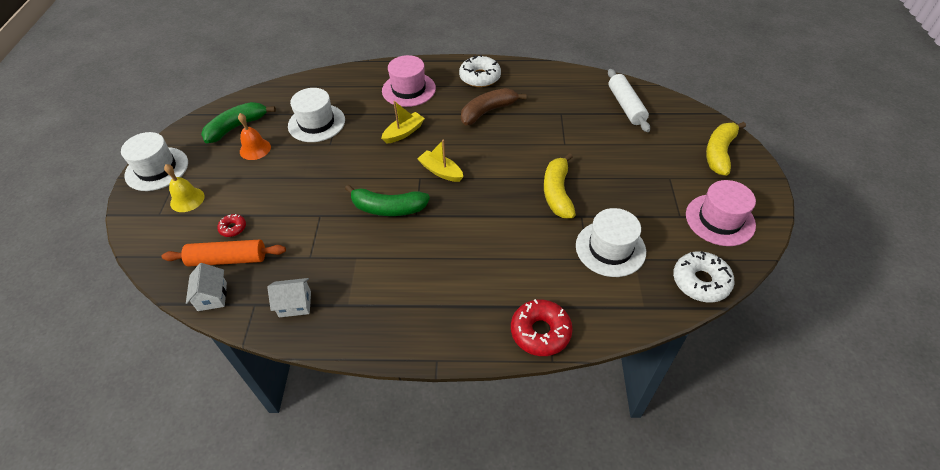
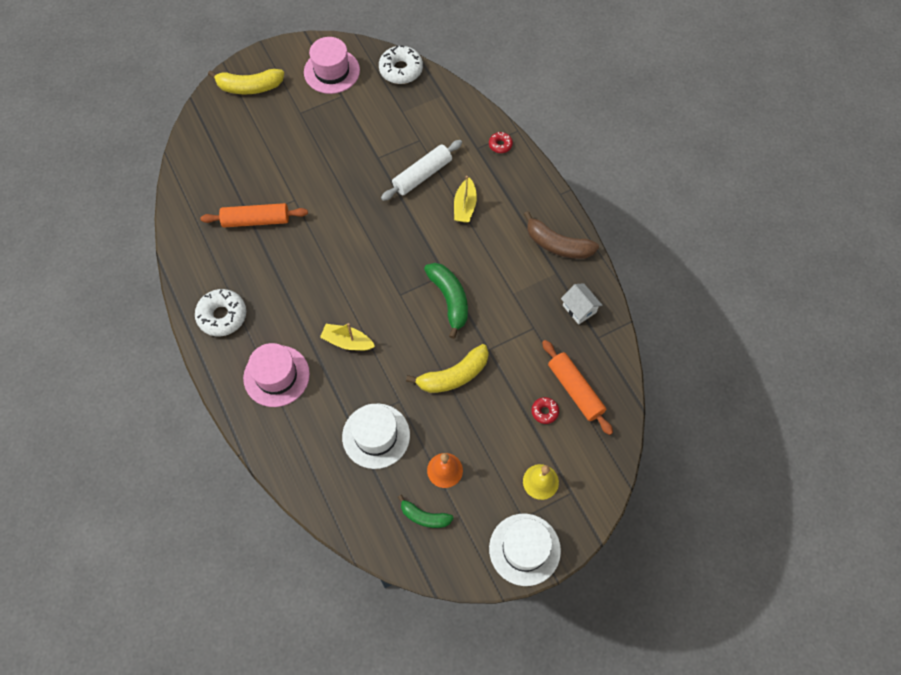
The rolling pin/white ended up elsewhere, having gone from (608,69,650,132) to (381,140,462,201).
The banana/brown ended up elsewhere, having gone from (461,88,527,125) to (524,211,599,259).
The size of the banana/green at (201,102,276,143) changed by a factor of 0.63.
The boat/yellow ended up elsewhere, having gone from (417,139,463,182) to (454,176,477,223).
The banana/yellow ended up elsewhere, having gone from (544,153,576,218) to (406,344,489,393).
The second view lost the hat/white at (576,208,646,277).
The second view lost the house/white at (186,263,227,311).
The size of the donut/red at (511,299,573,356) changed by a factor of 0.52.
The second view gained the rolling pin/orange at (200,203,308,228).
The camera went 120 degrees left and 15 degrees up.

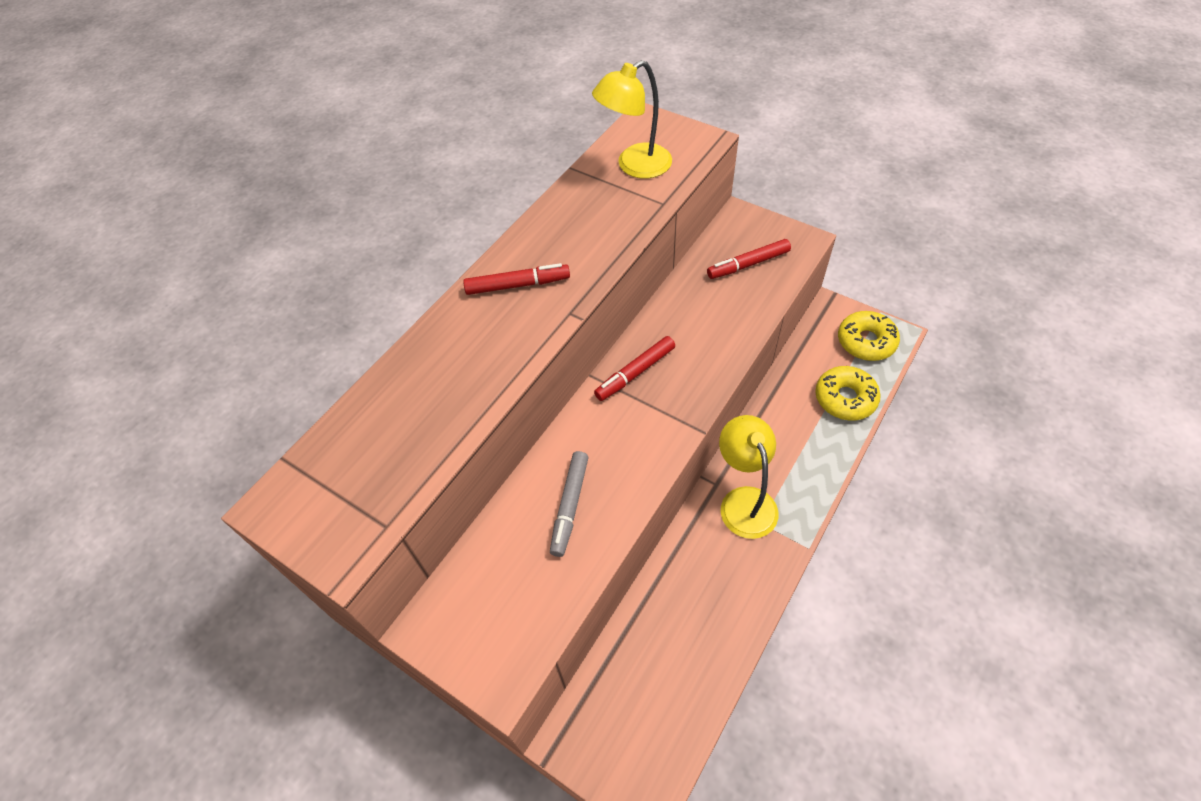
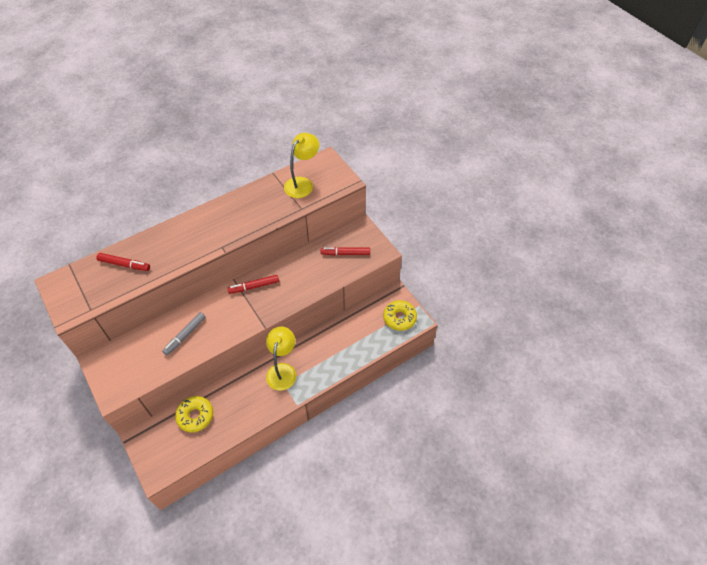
The lamp/yellow at (592,60,672,179) ended up facing another way, 135 degrees clockwise from before.
The marker/red ended up elsewhere, having gone from (463,263,570,295) to (96,253,150,271).
The donut/yellow ended up elsewhere, having gone from (815,366,881,420) to (175,396,213,432).
The camera went 20 degrees right and 0 degrees up.

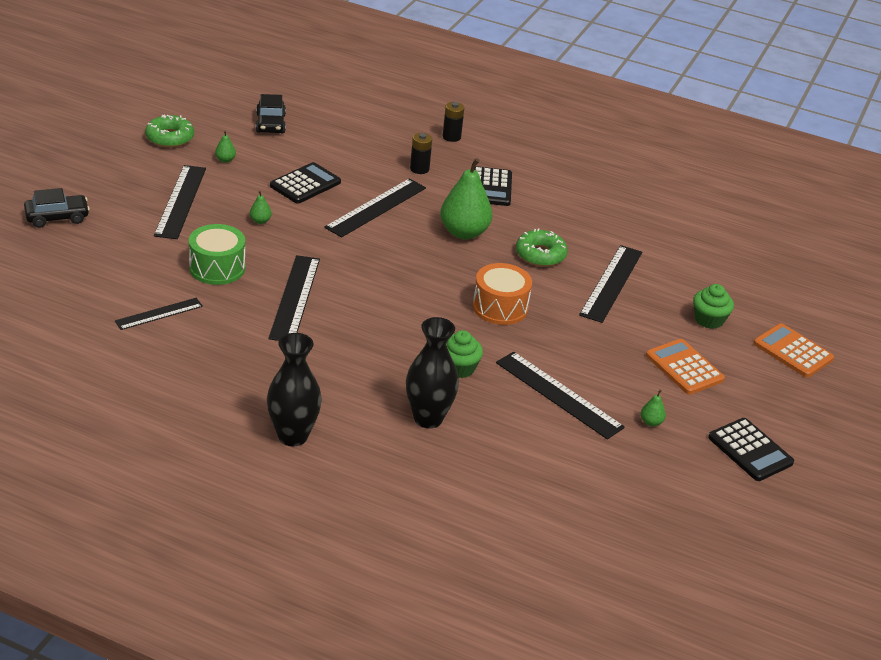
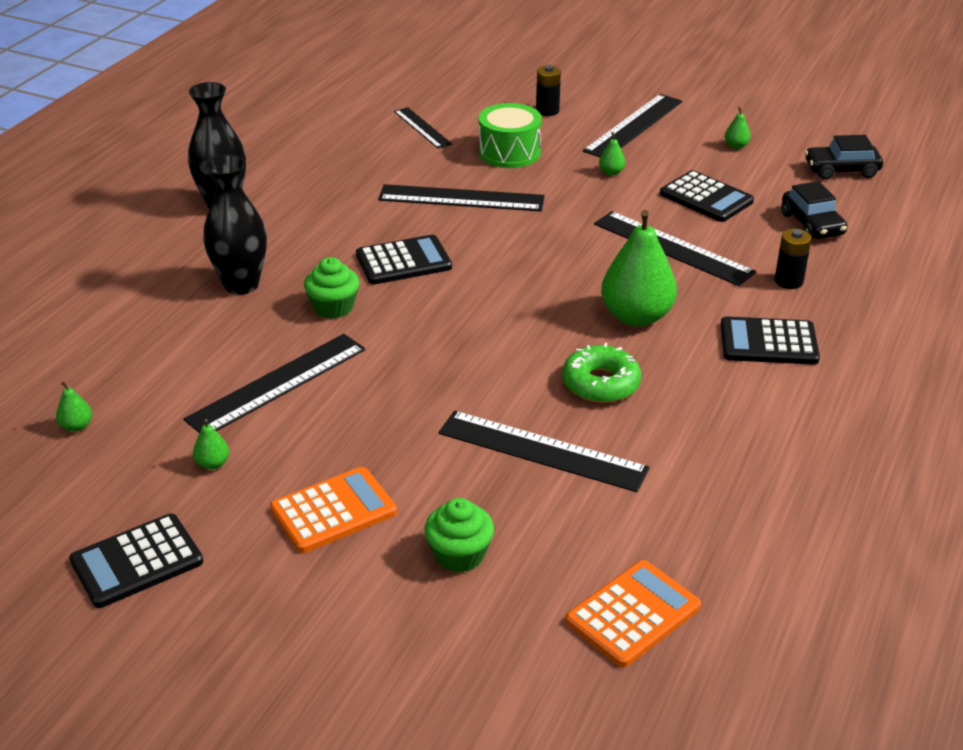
The battery/black ended up elsewhere, having gone from (443,102,464,142) to (536,65,561,116).
The second view lost the donut/green at (145,115,194,148).
The ruler/black at (154,165,206,239) ended up facing another way, 60 degrees counterclockwise from before.
The car/black ended up elsewhere, having gone from (24,188,90,228) to (781,181,848,240).
The second view lost the drum/orange at (473,263,532,325).
The calculator/orange ended up elsewhere, having gone from (753,323,834,378) to (565,560,701,668).
The second view gained the calculator/black at (356,235,452,285).
The second view gained the pear/green at (56,381,92,432).
The camera went 95 degrees right and 0 degrees up.

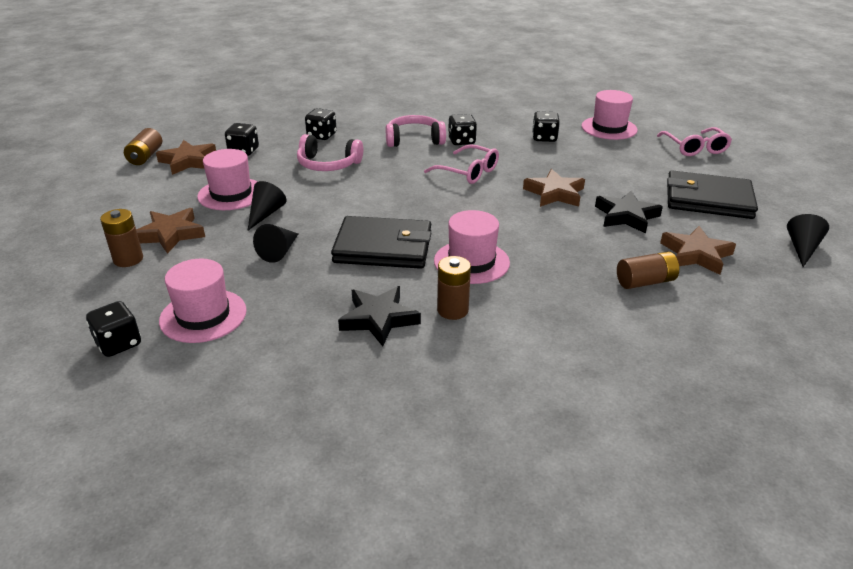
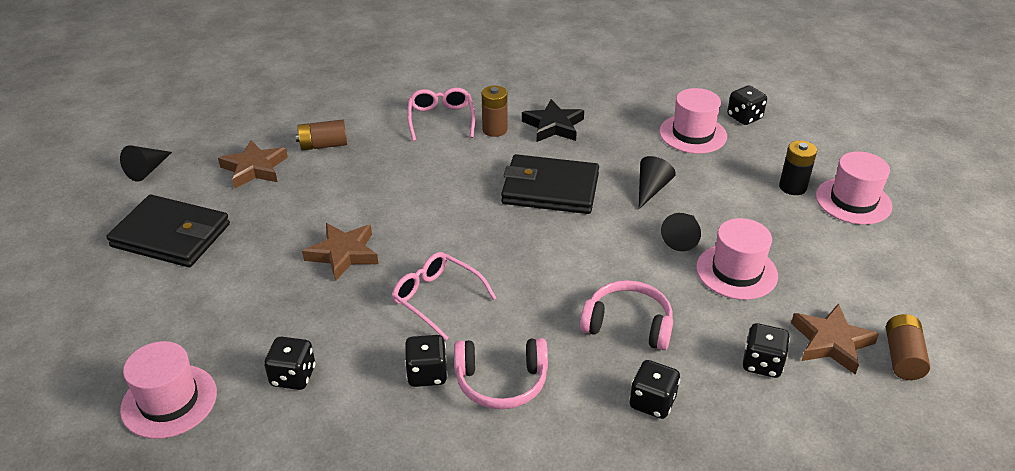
The glasses/pink ended up elsewhere, having gone from (657,127,732,156) to (407,87,475,142).
The second view lost the star/black at (595,191,663,233).
The second view lost the star/brown at (136,208,205,254).
What was the battery/brown at (100,209,143,267) turned into the battery/black at (779,140,817,195).
The hat/pink ended up elsewhere, having gone from (434,210,510,284) to (816,151,892,225).
The camera went 175 degrees left and 5 degrees up.

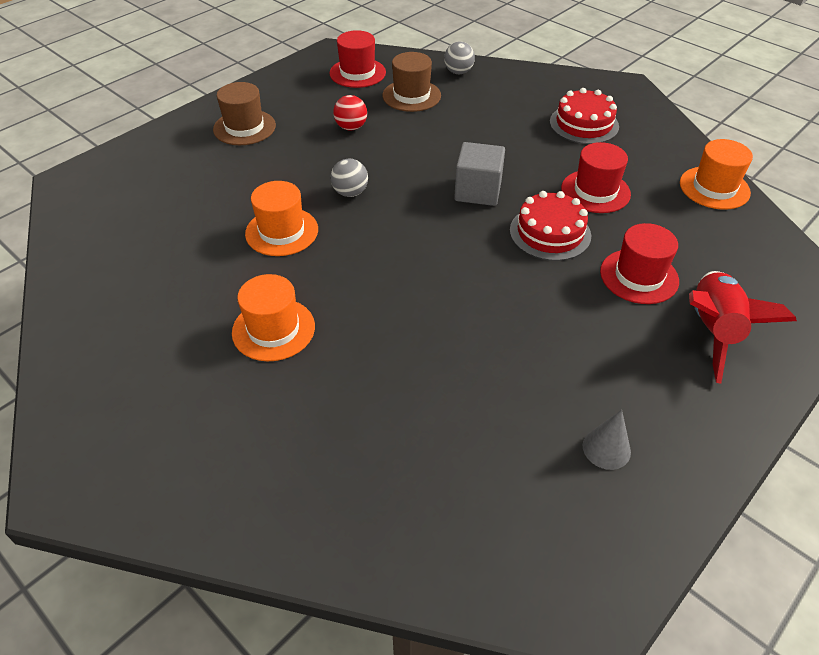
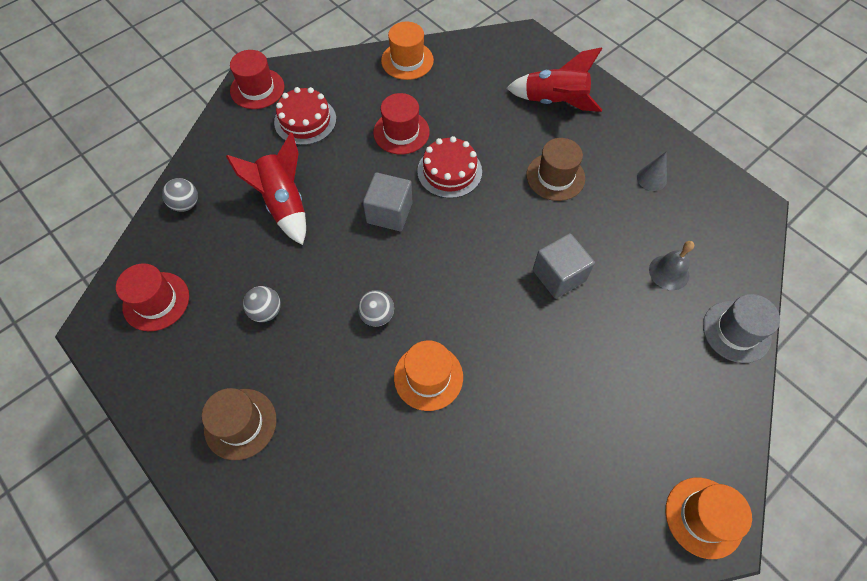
The hat/brown ended up elsewhere, having gone from (383,52,441,112) to (526,138,585,201).
What was the ball/red at (333,95,367,130) turned into the ball/grey at (243,286,281,322).
The hat/red ended up elsewhere, having gone from (600,223,679,304) to (230,50,284,109).
The hat/orange ended up elsewhere, having gone from (232,274,315,362) to (665,478,752,559).
The second view gained the rocket/red at (226,132,306,245).
The second view gained the cube/grey at (533,233,595,299).
The second view gained the bell/grey at (649,241,694,290).
The second view gained the hat/grey at (703,294,780,363).
The camera went 85 degrees left and 15 degrees up.

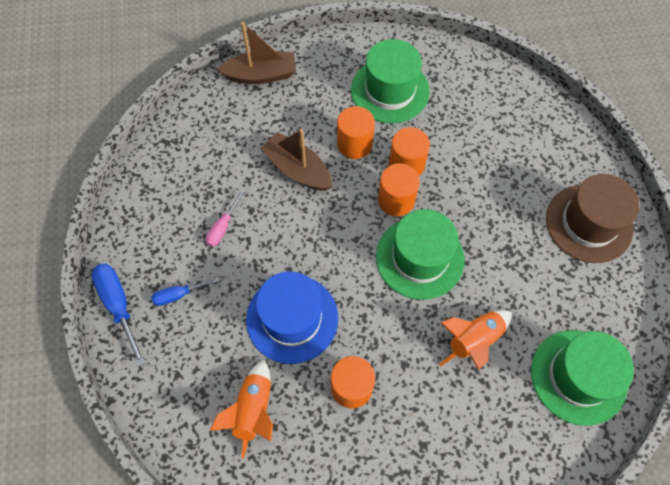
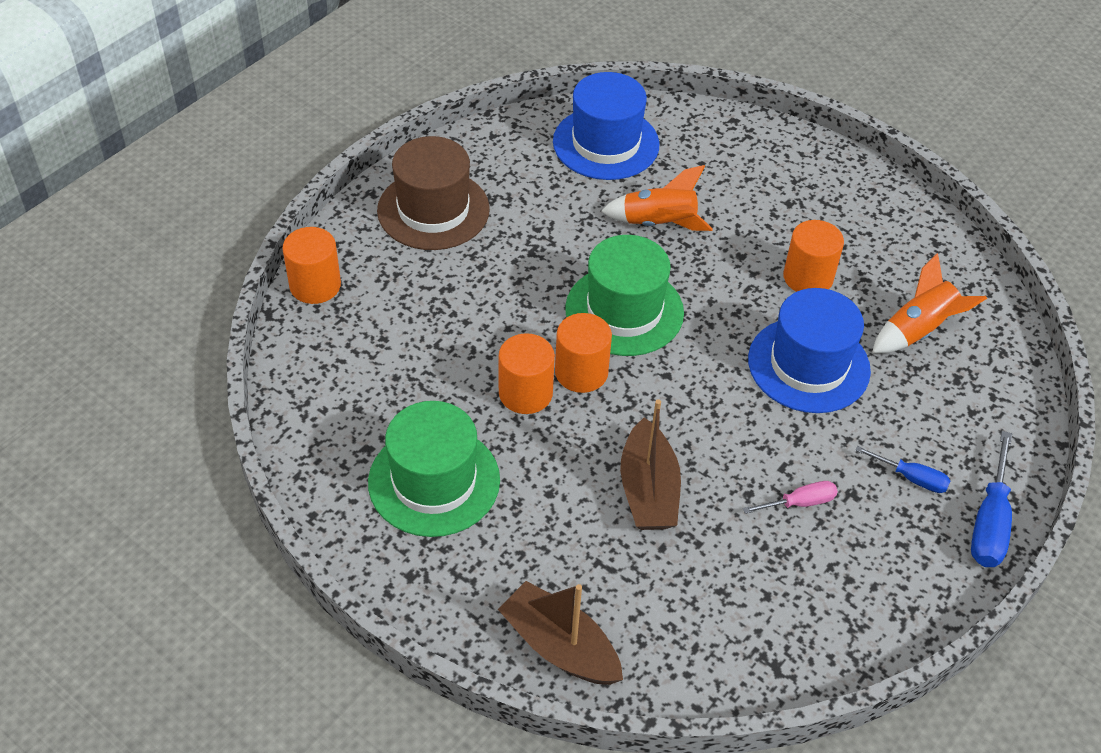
The cylinder/orange ended up elsewhere, having gone from (337,106,375,159) to (283,227,341,304).
What was the hat/green at (531,330,634,426) turned into the hat/blue at (553,72,660,180).
The camera went 135 degrees left and 15 degrees down.

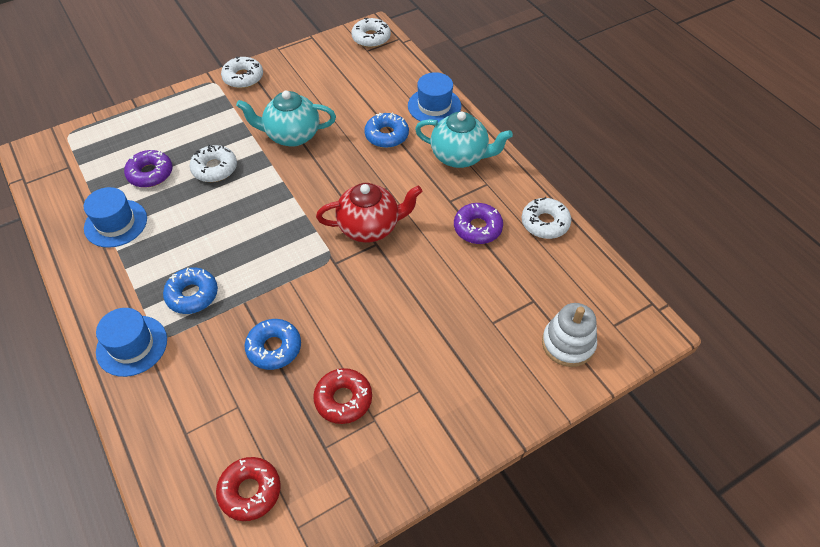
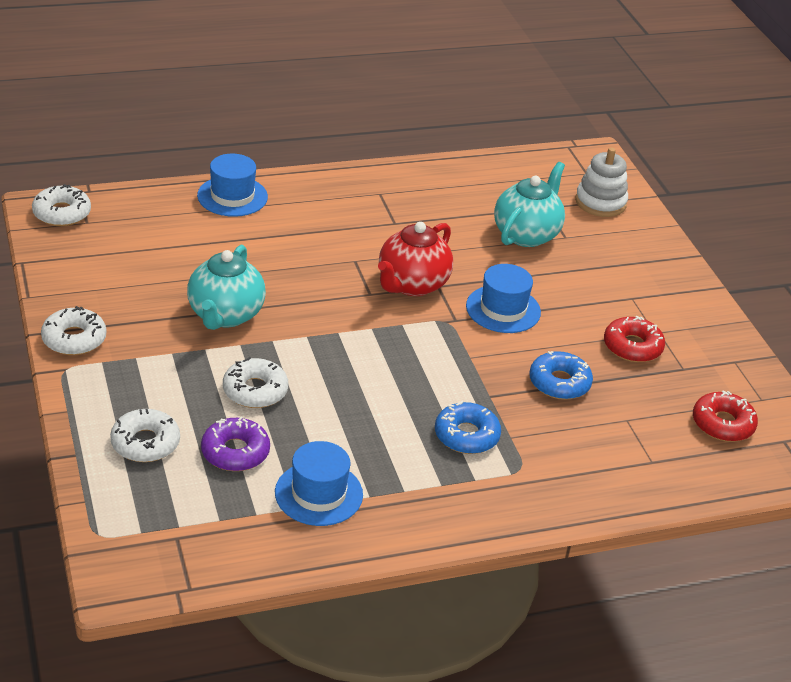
The teapot/turquoise ended up elsewhere, having gone from (415,111,513,168) to (494,162,565,247).
The second view lost the donut/blue at (364,112,409,148).
The teapot/red at (316,183,422,243) ended up facing another way, 150 degrees counterclockwise from before.
The donut/white ended up elsewhere, having gone from (522,197,571,239) to (110,409,180,462).
The second view lost the donut/purple at (454,203,503,244).
The hat/blue ended up elsewhere, having gone from (96,308,167,377) to (466,264,541,333).
The camera went 80 degrees left and 15 degrees down.

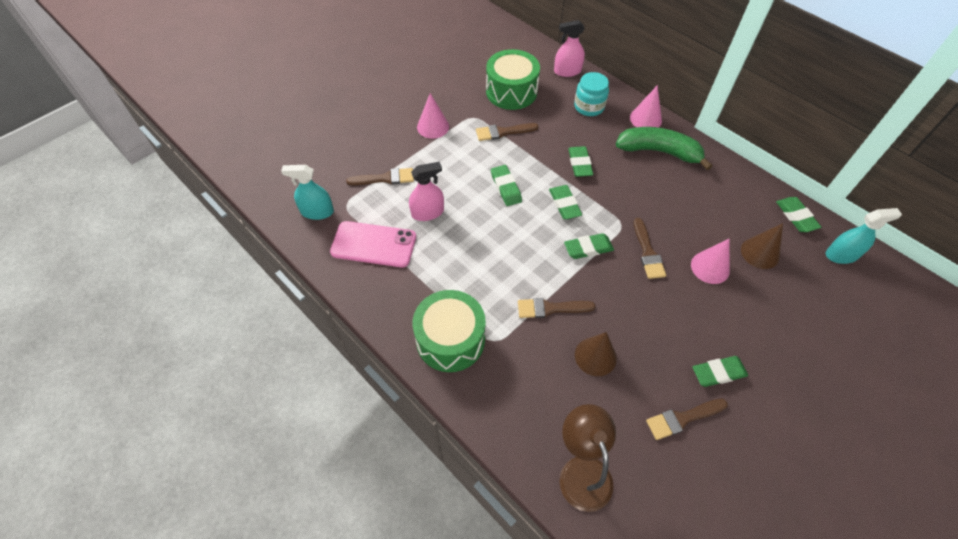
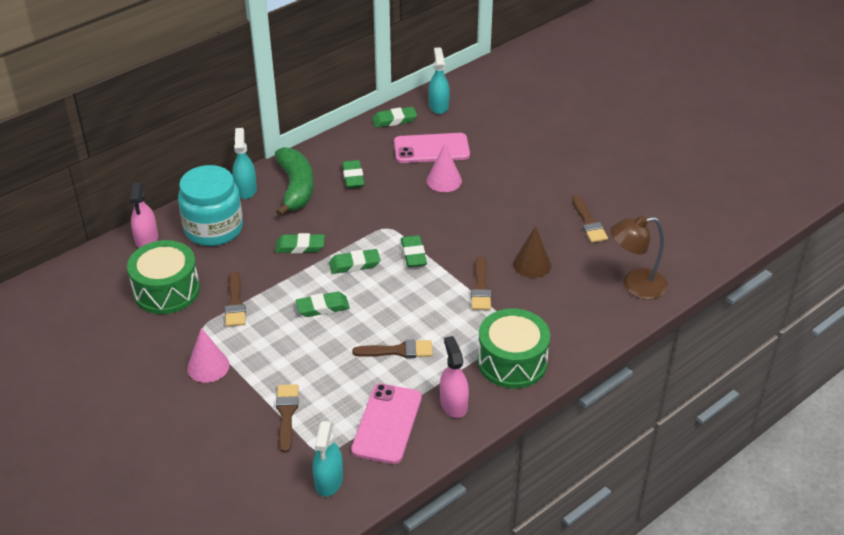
The size of the jar/turquoise at (574,72,609,116) changed by a factor of 1.63.
Where the cone/pink stood at (630,85,662,128), the spray bottle/turquoise came to stand at (232,128,257,199).
The banana/green at (616,127,712,170) ended up facing another way, 150 degrees clockwise from before.
The spray bottle/pink ended up elsewhere, having gone from (409,162,444,221) to (440,336,469,418).
The brush/brown ended up elsewhere, having gone from (634,218,666,279) to (352,339,433,358).
Where the cone/brown stood at (741,223,783,269), the phone/pink came to stand at (394,133,470,163).
The eraser/green ended up elsewhere, having gone from (693,356,748,387) to (342,160,364,188).
The camera went 85 degrees left and 15 degrees down.

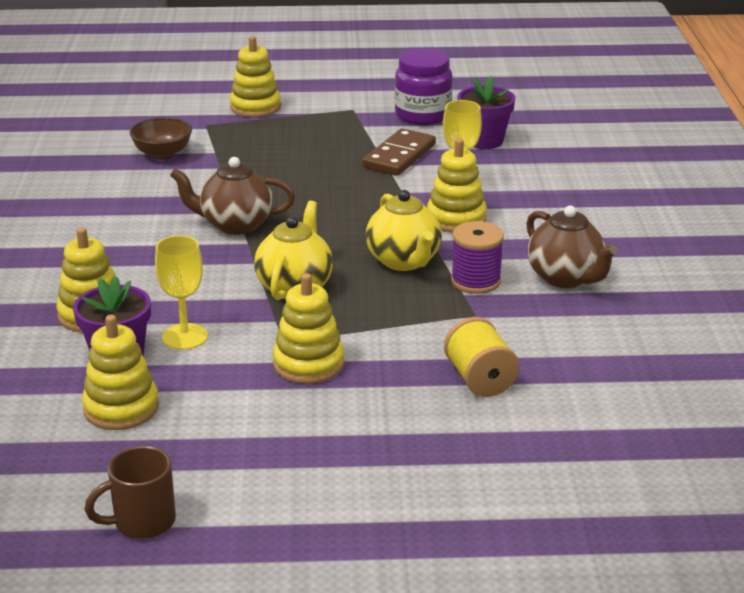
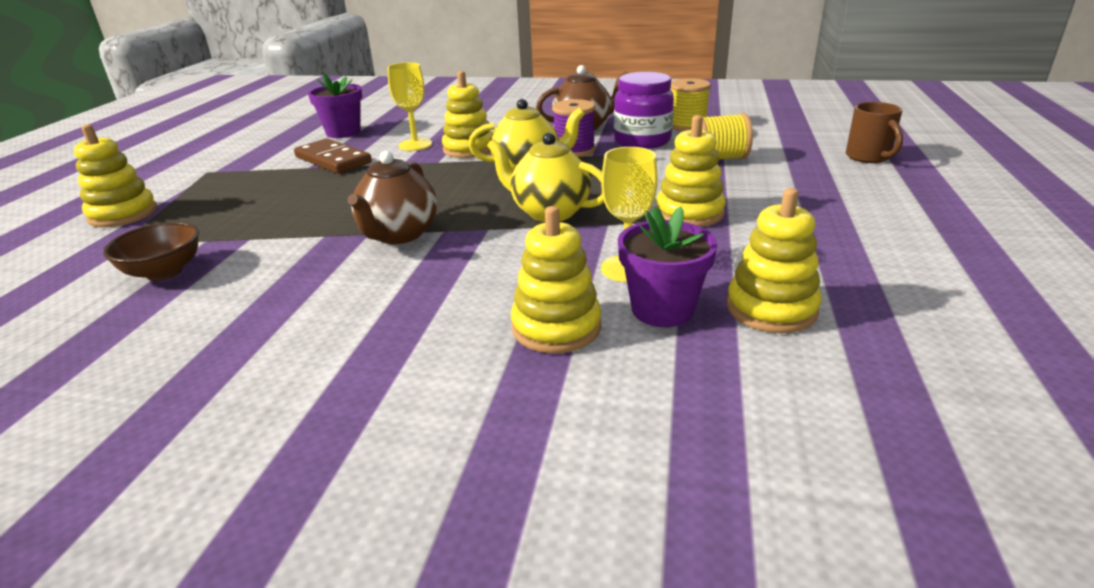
The jar/purple ended up elsewhere, having gone from (395,49,453,125) to (614,72,674,149).
The mug/brown ended up elsewhere, having gone from (85,446,176,539) to (846,102,903,163).
The second view gained the spool/yellow at (671,78,711,131).
The camera went 75 degrees left and 0 degrees up.

